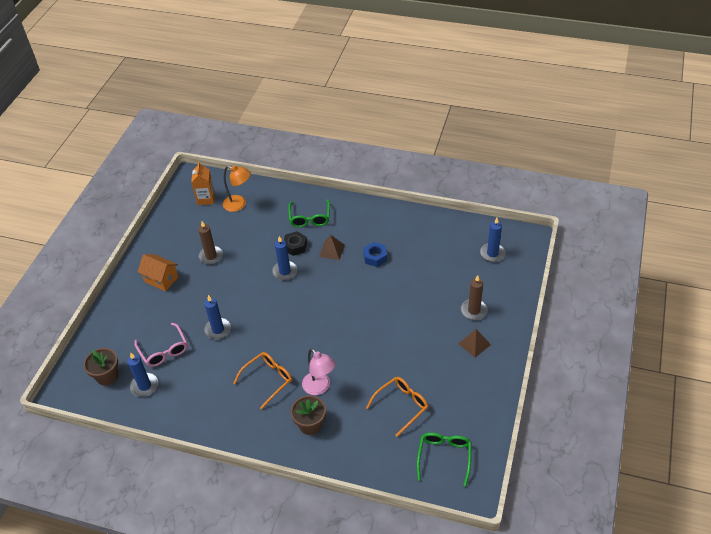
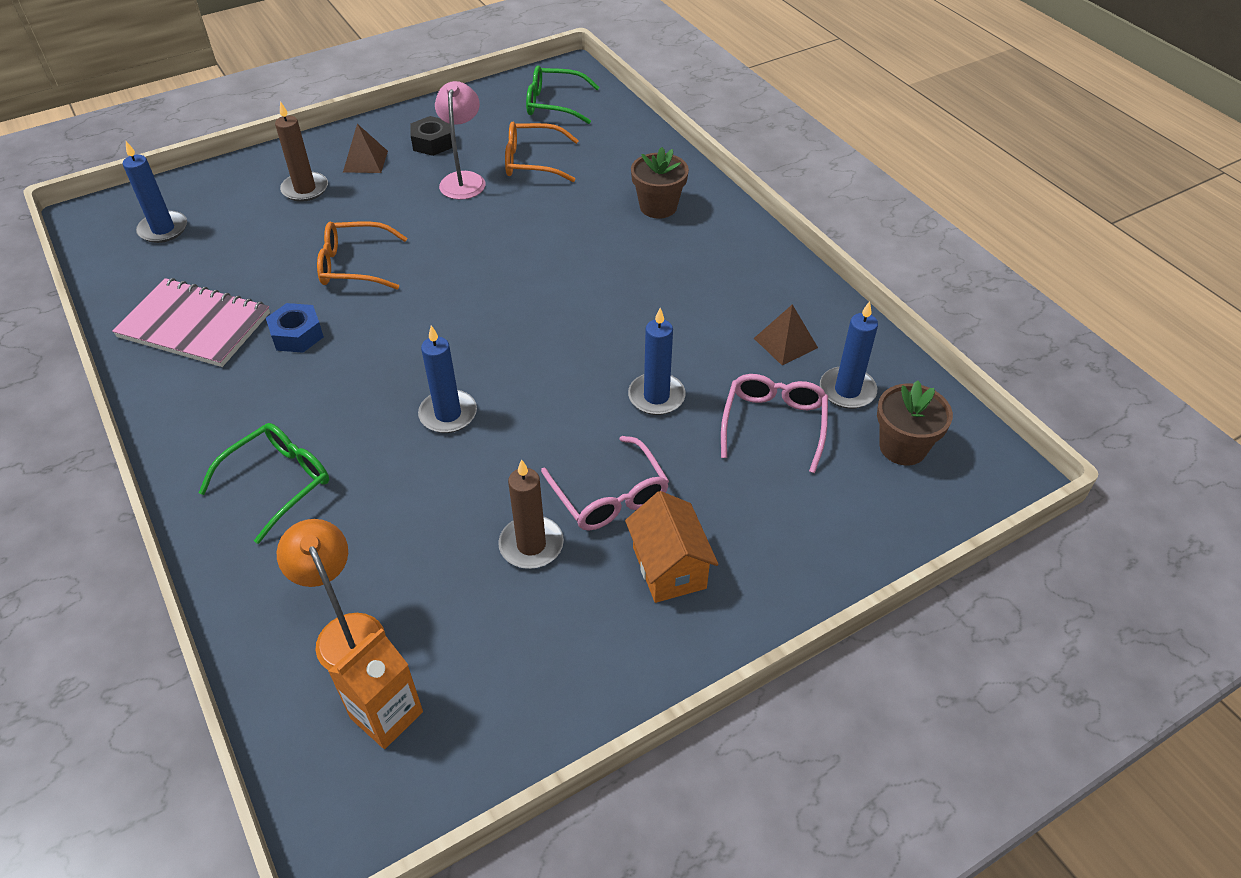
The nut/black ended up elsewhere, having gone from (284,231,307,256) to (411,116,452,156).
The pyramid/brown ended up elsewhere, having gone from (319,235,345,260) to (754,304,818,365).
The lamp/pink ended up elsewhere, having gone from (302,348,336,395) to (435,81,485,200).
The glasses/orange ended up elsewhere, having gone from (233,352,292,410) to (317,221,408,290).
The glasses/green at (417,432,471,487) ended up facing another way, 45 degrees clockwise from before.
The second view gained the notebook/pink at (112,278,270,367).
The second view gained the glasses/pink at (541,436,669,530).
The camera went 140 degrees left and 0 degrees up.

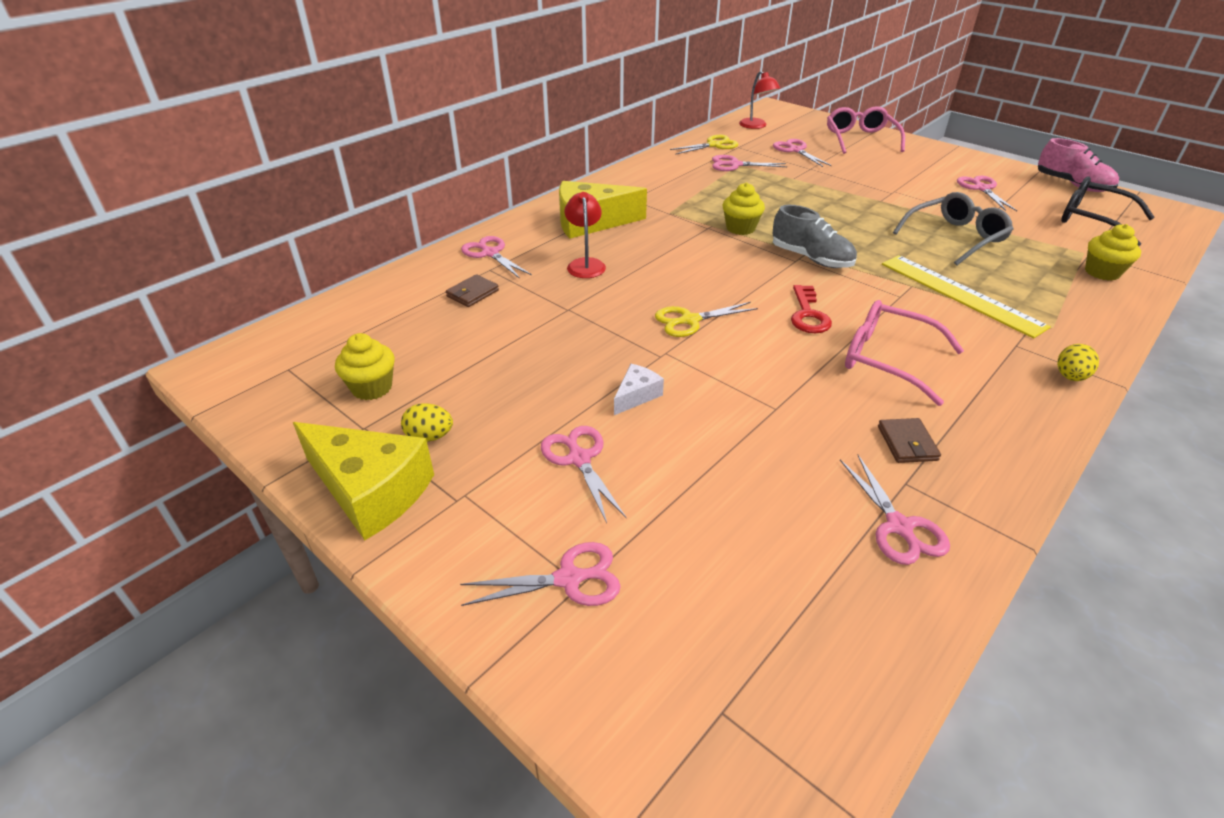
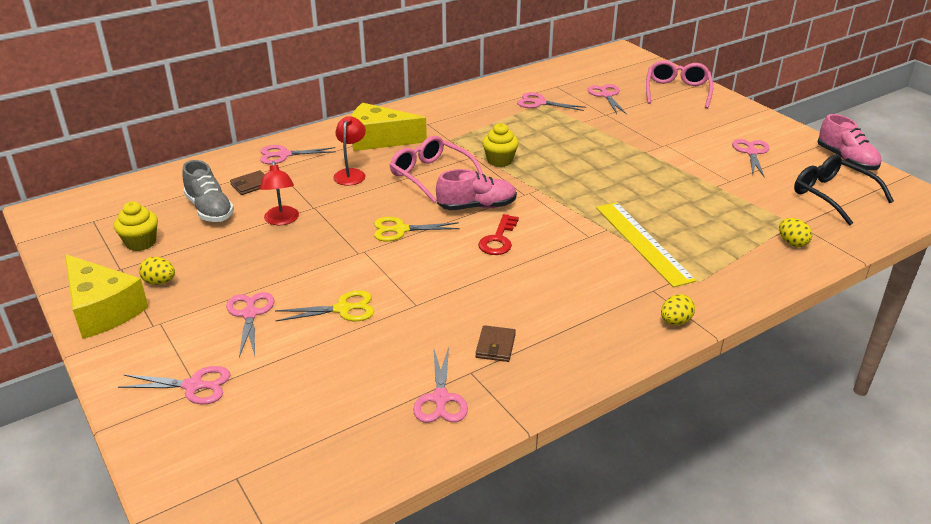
The lamp/red ended up elsewhere, having gone from (739,71,780,129) to (260,161,299,225).
The scissors/yellow ended up elsewhere, having gone from (670,135,739,155) to (275,290,374,321).
The second view lost the glasses/grey at (893,192,1014,265).
The shoe/grey ended up elsewhere, having gone from (773,205,857,268) to (182,160,234,222).
Where the cupcake/yellow stood at (1085,224,1141,281), the egg/yellow came to stand at (779,218,812,247).
The scissors/pink at (461,236,532,279) ended up facing another way, 75 degrees counterclockwise from before.
The glasses/pink ended up elsewhere, having gone from (845,300,964,406) to (390,136,483,203).
The second view lost the cheese/white at (614,364,664,415).
The second view gained the shoe/pink at (436,169,517,210).
The camera went 15 degrees right and 5 degrees down.

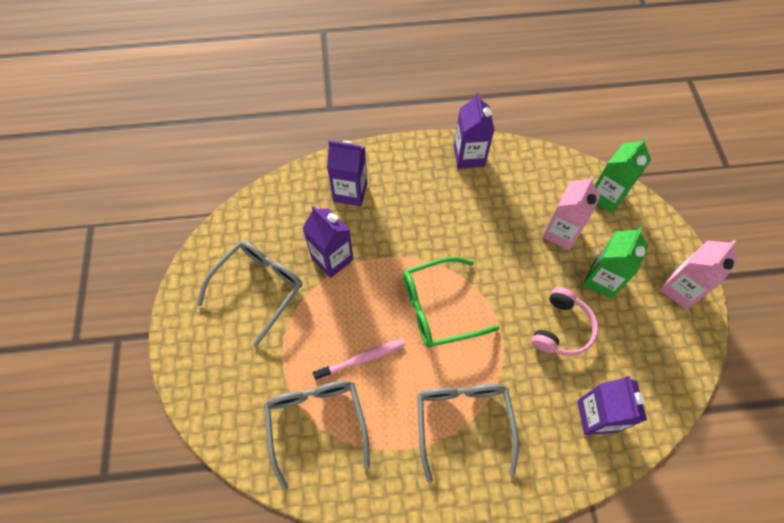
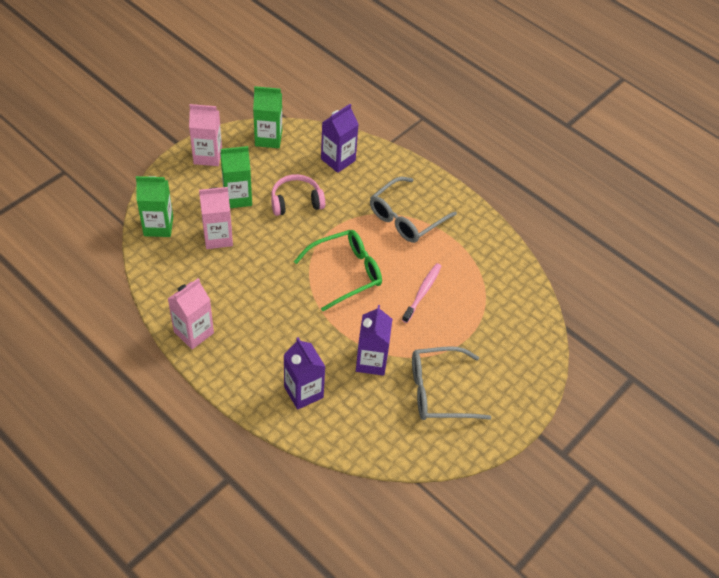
What was the carton/purple at (454,92,494,169) turned into the carton/pink at (168,278,214,349).
The glasses/green at (403,257,500,348) ended up facing another way, 60 degrees counterclockwise from before.
The toothbrush/pink at (313,339,405,380) ended up facing another way, 90 degrees clockwise from before.
The second view lost the glasses/grey at (264,381,370,490).
The second view gained the carton/green at (253,86,282,148).
The camera went 135 degrees left and 10 degrees down.

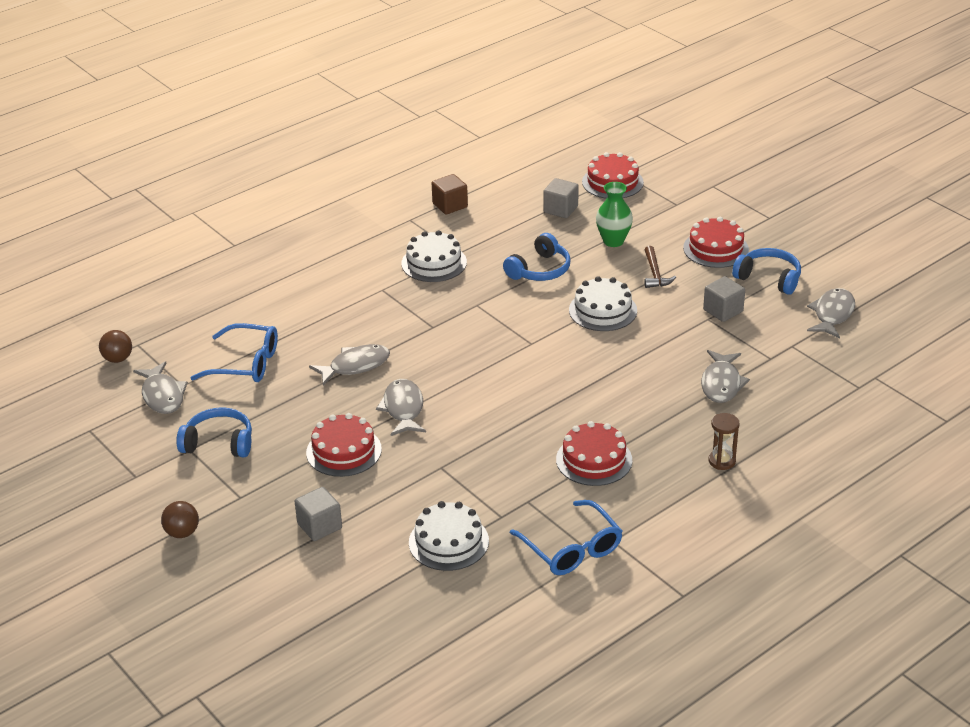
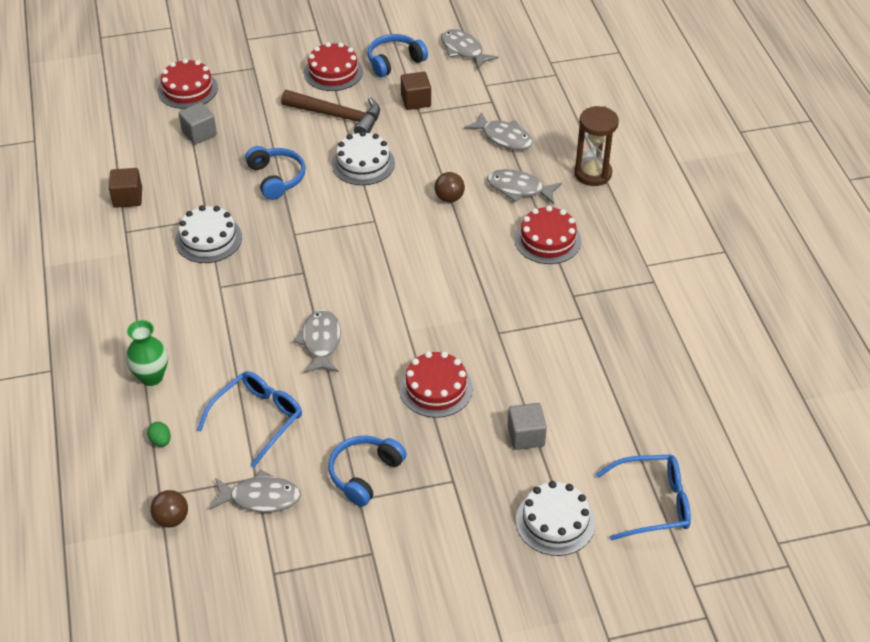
The vase/green ended up elsewhere, having gone from (596,182,633,247) to (126,320,168,386).
The size of the hammer/brown at (644,246,676,288) changed by a factor of 1.76.
What was the cube/grey at (703,276,745,322) turned into the cube/brown at (401,72,431,110).
The fish/grey ended up elsewhere, having gone from (376,379,426,436) to (487,169,562,204).
The size of the hourglass/brown at (708,413,739,470) changed by a factor of 1.65.
The glasses/blue ended up elsewhere, having gone from (510,500,622,575) to (596,454,691,540).
The ball/brown ended up elsewhere, having gone from (161,501,199,538) to (435,172,465,203).
The cake/white ended up elsewhere, having gone from (409,501,489,571) to (516,481,595,556).
The second view gained the egg/green at (147,422,171,447).
The camera went 65 degrees left and 10 degrees up.

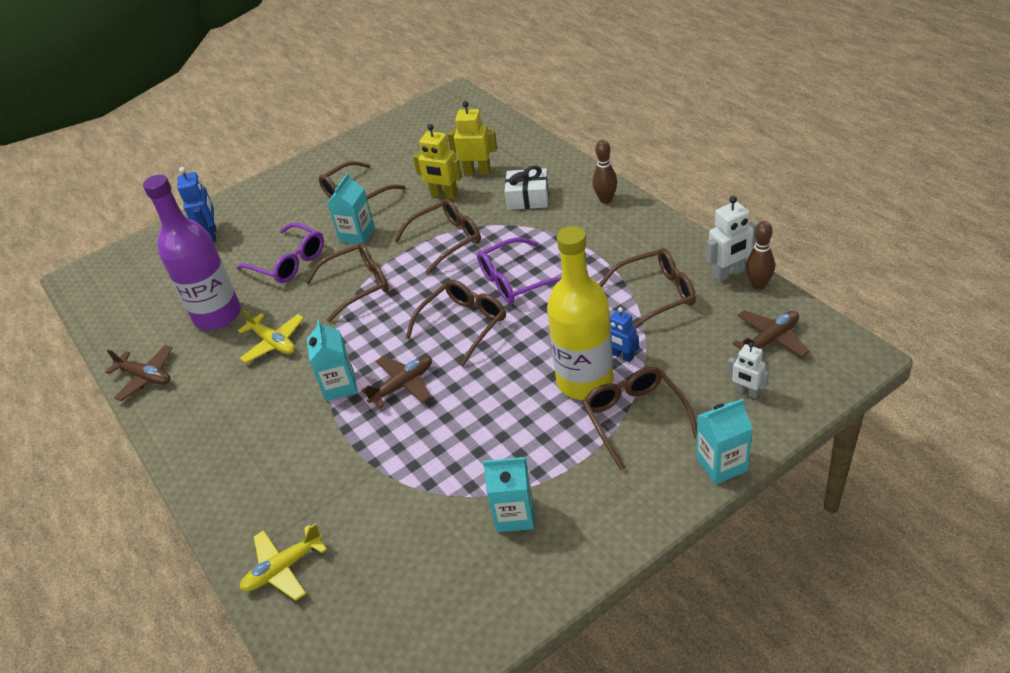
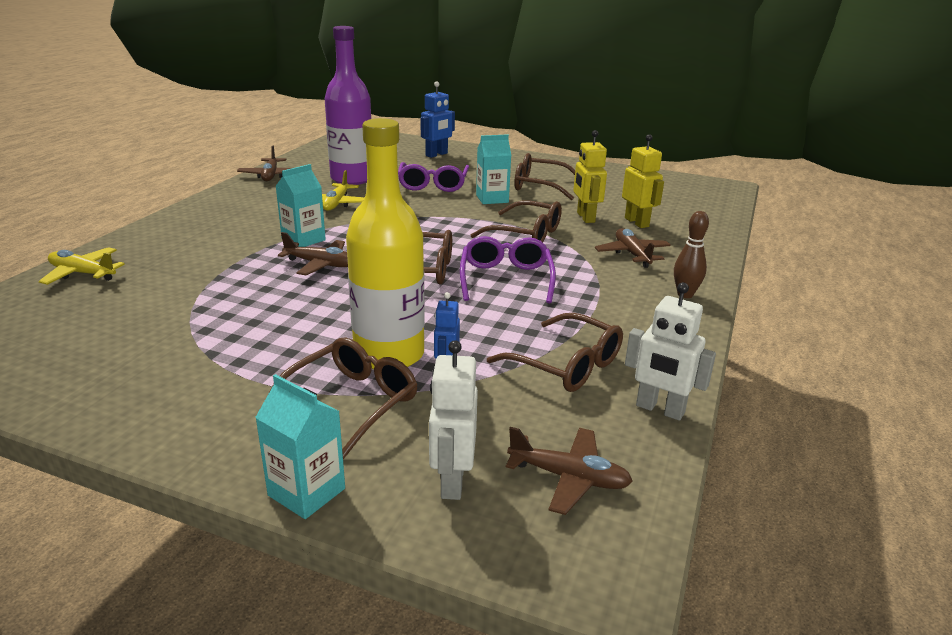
Where the gift/white stood at (505,166,549,210), the plane/brown came to stand at (595,228,671,268).
The second view lost the bowling pin/brown at (746,221,775,290).
The glasses/purple at (477,238,562,304) ended up facing another way, 60 degrees clockwise from before.
The second view lost the glasses/brown at (305,242,389,322).
The size of the robot/white at (727,342,769,399) changed by a factor of 1.53.
The second view lost the carton/turquoise at (483,457,534,532).
The camera went 50 degrees right and 15 degrees down.

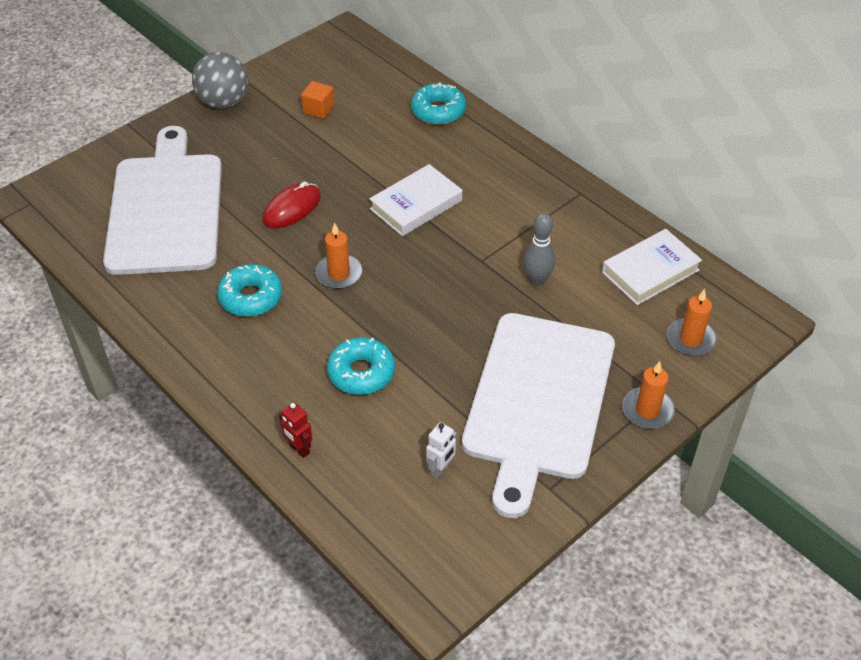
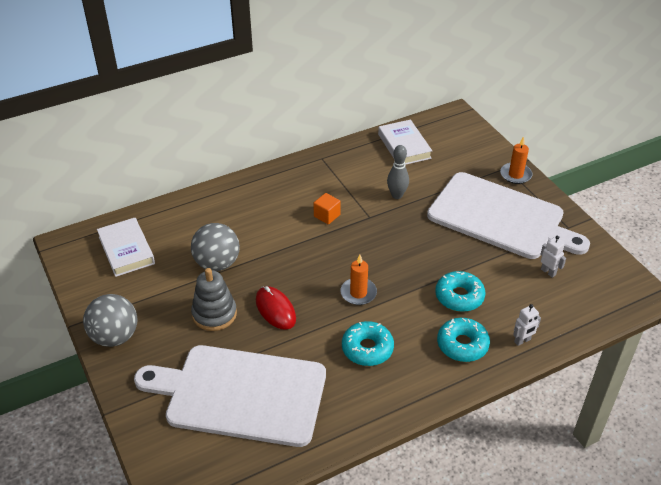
The cube/orange ended up elsewhere, having gone from (301,81,334,119) to (313,193,341,224).
The donut/turquoise ended up elsewhere, having gone from (411,83,466,125) to (437,318,490,362).
The book/white ended up elsewhere, having gone from (369,164,462,236) to (97,218,155,277).
The second view lost the candle/orange at (667,289,717,356).
What was the robot/red at (279,402,312,458) turned into the robot/white at (513,304,541,346).
The second view gained the ball/grey at (191,223,240,271).
The second view gained the stacking toy/grey at (191,268,237,331).
The camera went 75 degrees left and 5 degrees down.

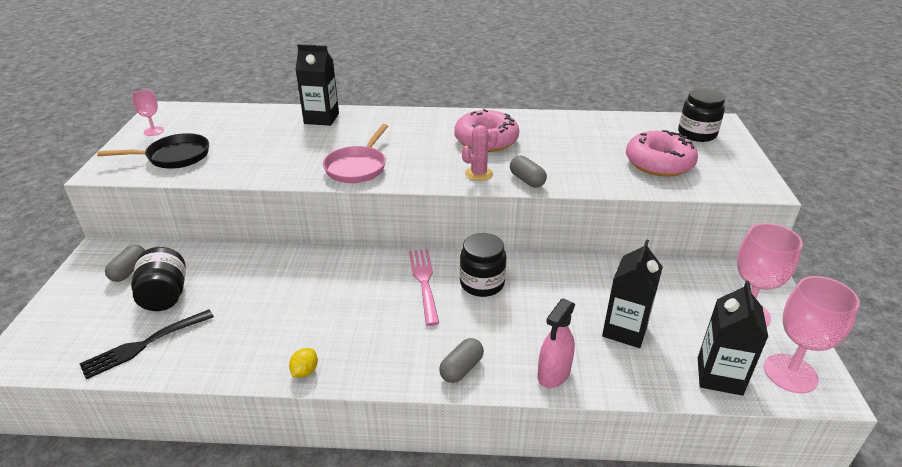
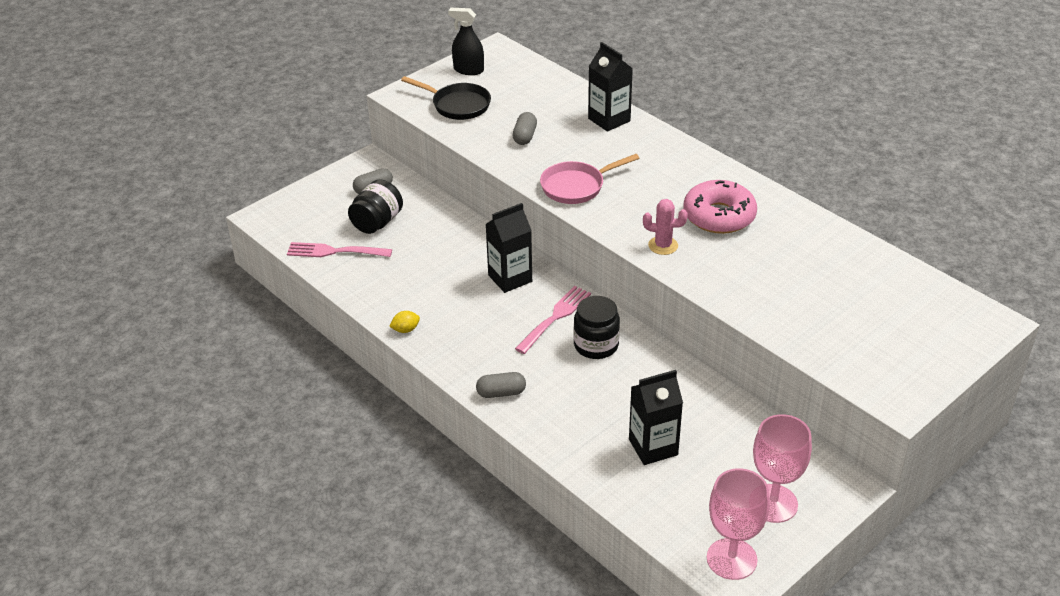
The second view lost the jar/black at (678,89,725,142).
Where the goblet/pink stood at (132,90,164,136), the spray bottle/black came to stand at (448,8,484,75).
The second view lost the donut/pink at (626,130,698,177).
The capsule/grey ended up elsewhere, having gone from (510,156,547,188) to (513,112,537,145).
The carton/black ended up elsewhere, having gone from (698,280,768,396) to (485,203,532,293).
The second view lost the spray bottle/pink at (537,298,575,388).
What was the fork/black at (79,310,214,379) turned into the fork/pink at (287,242,392,257).
The camera went 45 degrees right and 5 degrees up.

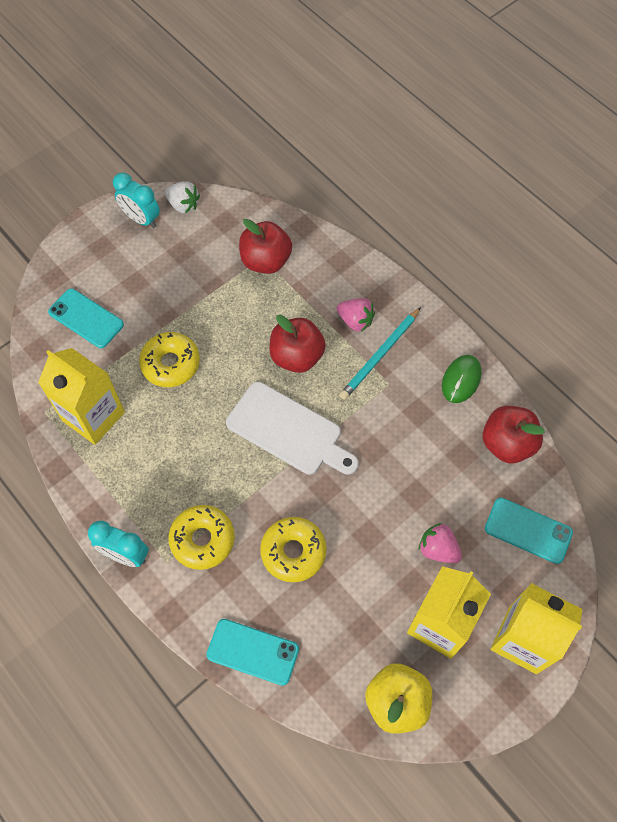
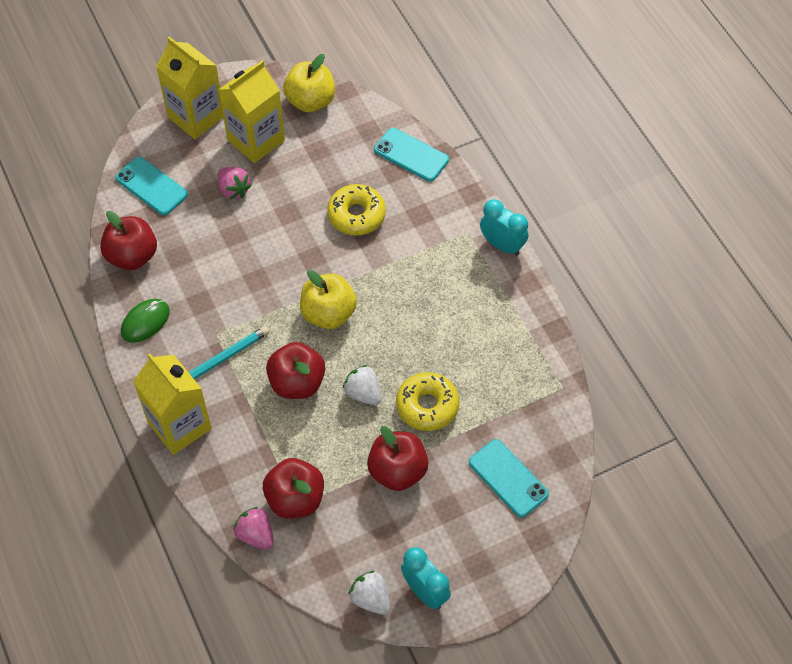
The strawberry/pink ended up elsewhere, having gone from (337,298,375,332) to (233,507,274,550).
The carton/yellow ended up elsewhere, having gone from (38,348,125,445) to (133,353,212,455).
Where the cutting board/white stood at (226,382,359,475), the apple/yellow came to stand at (300,269,357,329).
The second view lost the donut/yellow at (168,505,235,570).
The second view gained the strawberry/white at (343,365,382,405).
The second view gained the apple/red at (367,426,429,491).
The camera went 165 degrees left and 5 degrees down.

